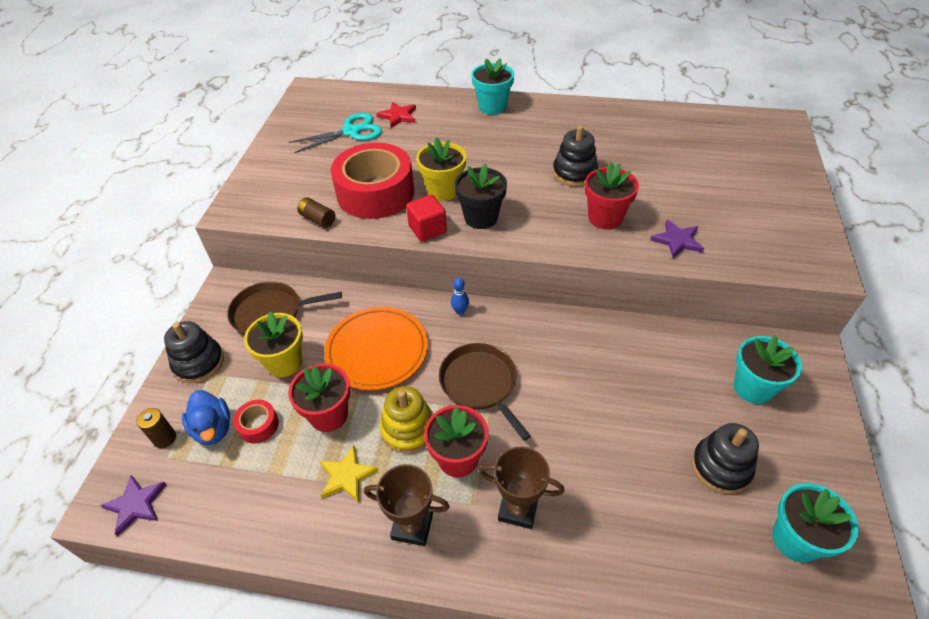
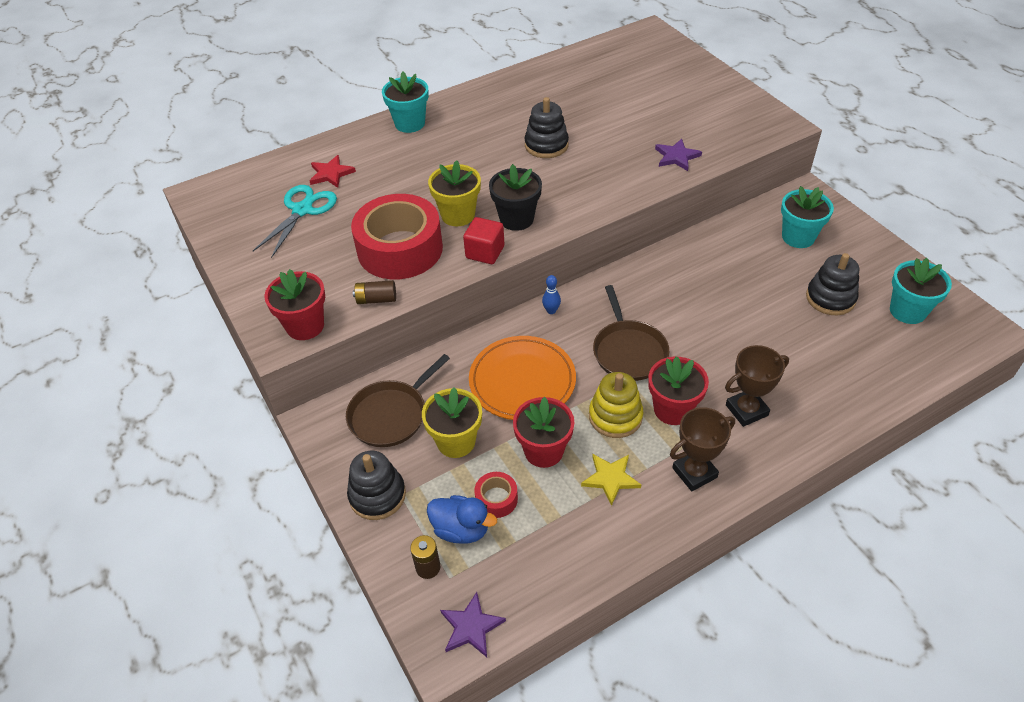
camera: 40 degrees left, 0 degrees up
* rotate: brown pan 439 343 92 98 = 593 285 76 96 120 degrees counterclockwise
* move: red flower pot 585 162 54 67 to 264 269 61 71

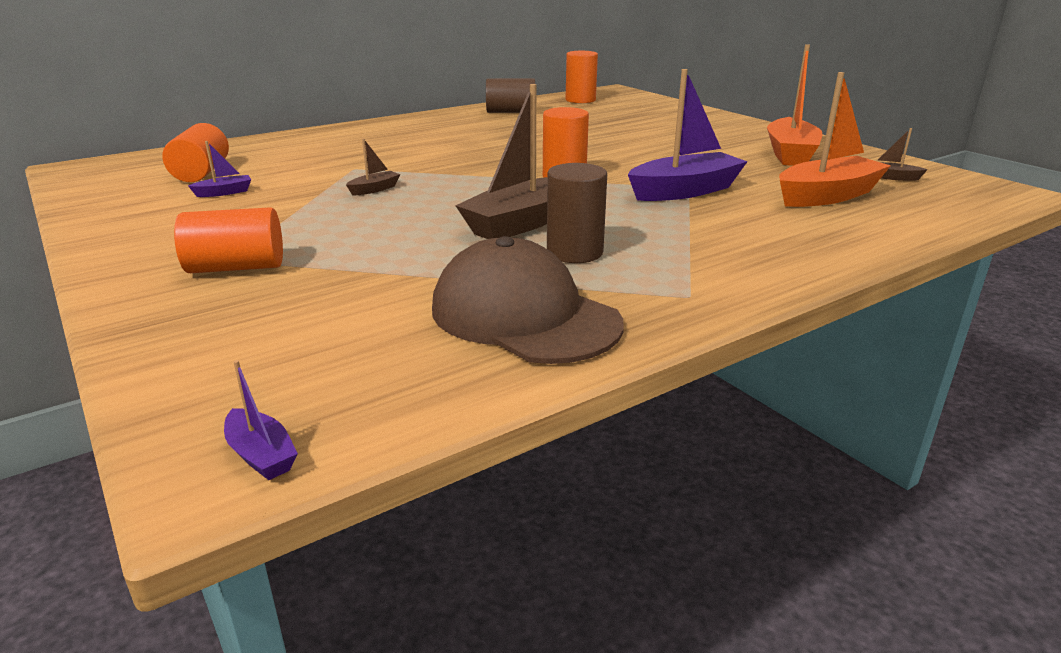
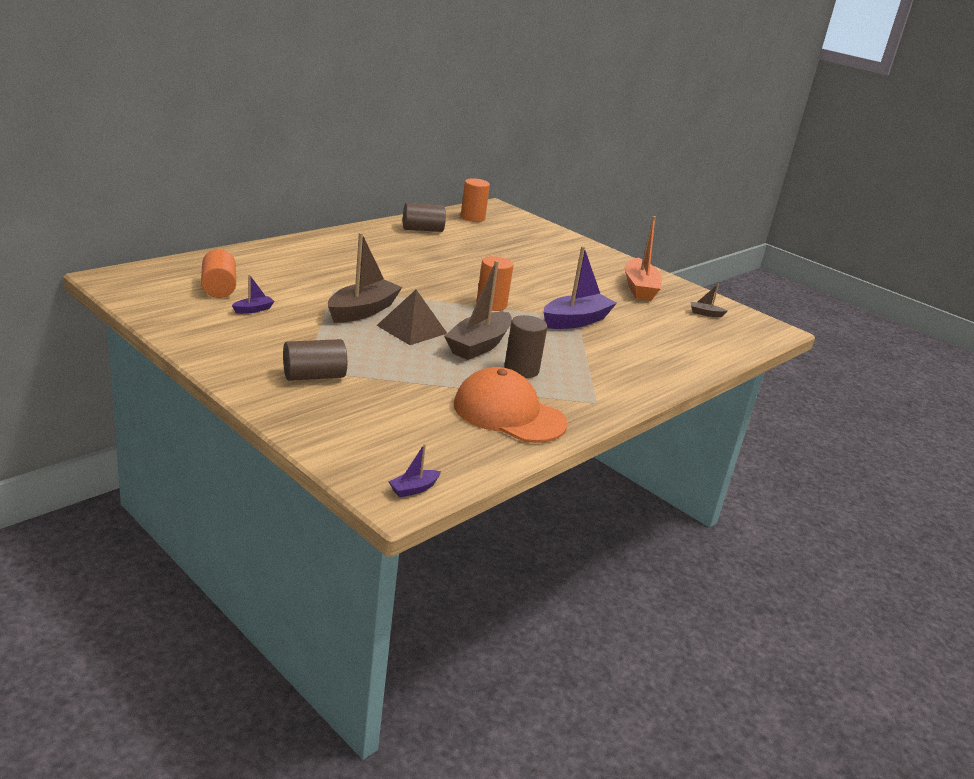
camera: 15 degrees left, 0 degrees up
* recolor: orange cylinder 174 207 109 66 to brown cylinder 283 339 64 42
* rotate: purple boat 224 360 74 120 = 388 444 53 53 105 degrees clockwise
* resize: brown boat 346 139 54 57 = 328 233 74 90 x2.25
* recolor: brown cap 432 236 192 128 to orange cap 454 367 114 76
* delete: orange boat 779 72 112 135
* insert: brown pyramid 376 290 71 55

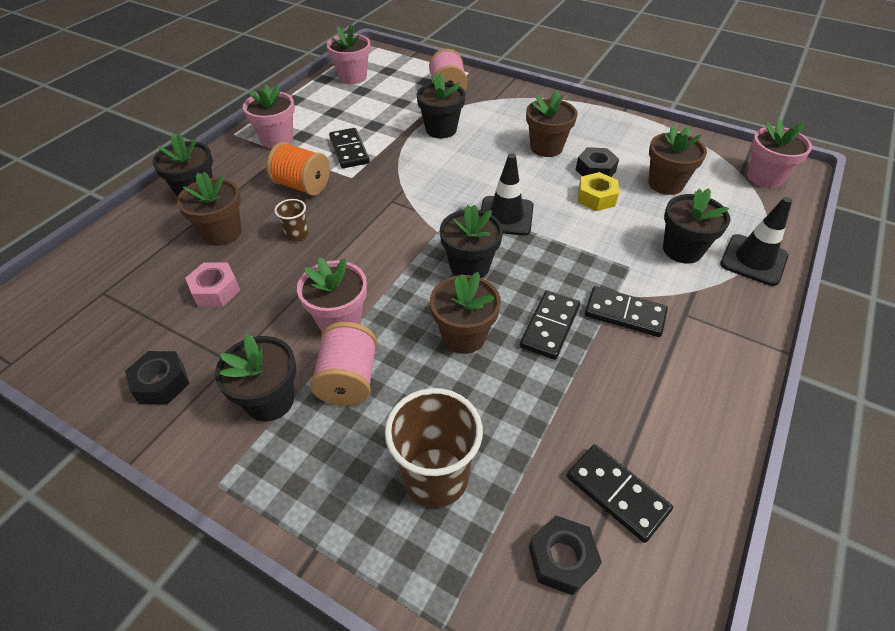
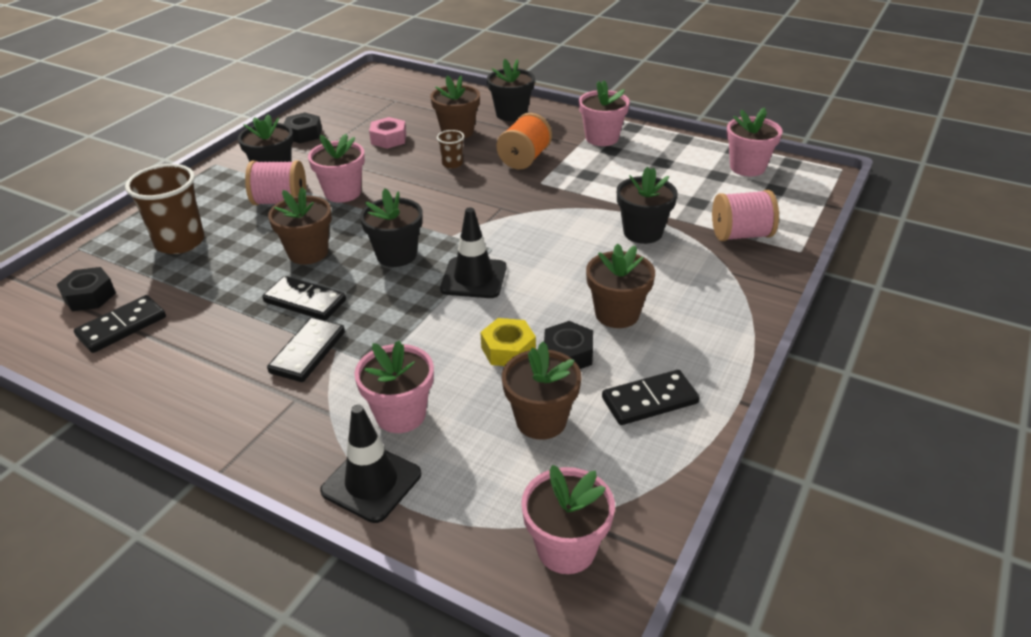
camera: 90 degrees right, 10 degrees down
* move: black domino 329 128 41 40 to 602 370 98 55
* recolor: black flower pot 663 188 67 76 to pink flower pot 354 341 80 92

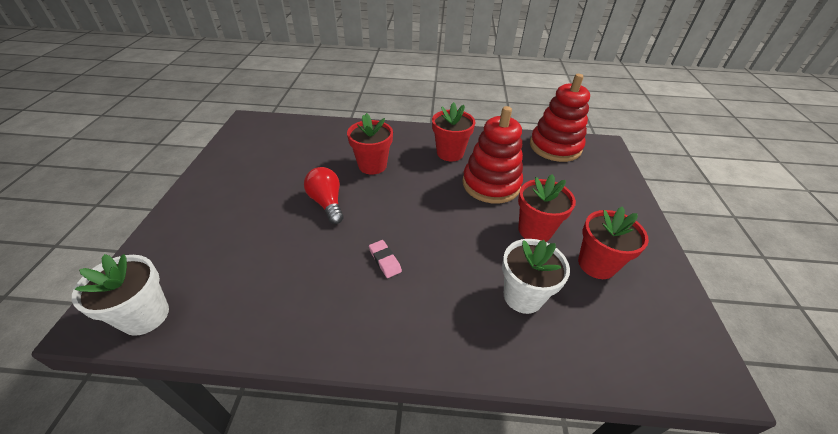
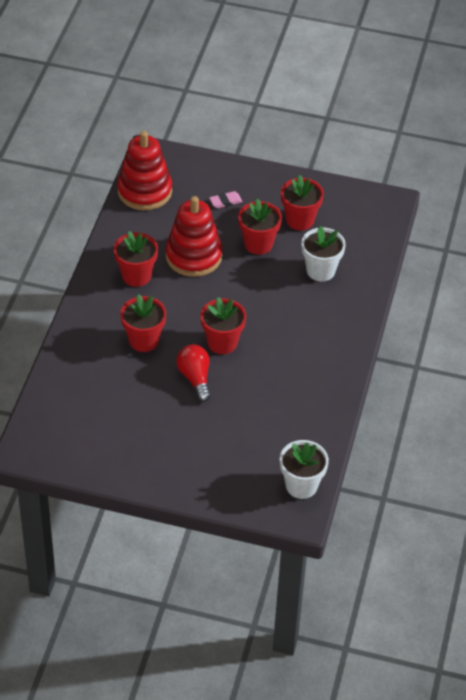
camera: 80 degrees left, 5 degrees up
* rotate: red light bulb 304 167 40 57 = 176 344 35 58 90 degrees clockwise
* move: pink eraser 369 240 33 38 to 209 191 34 17
* insert: red flower pot 200 297 46 57

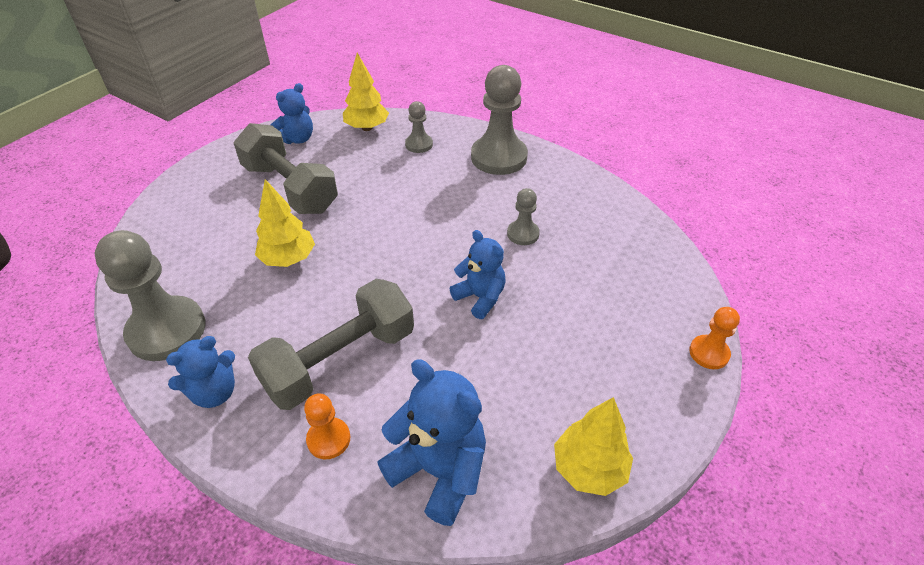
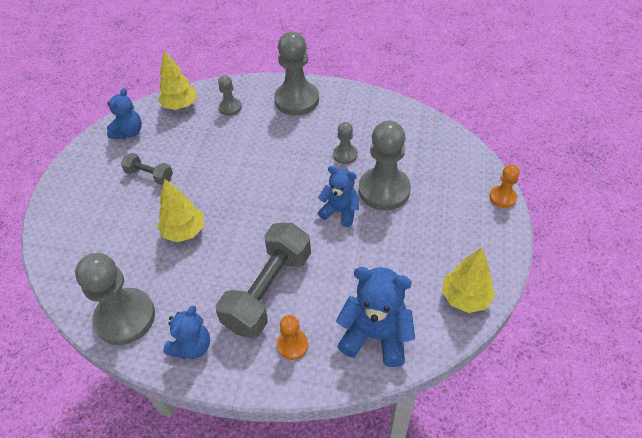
camera: 20 degrees left, 5 degrees up
* resize: grey dumbbell 234 123 104 91 = 121 153 52 32 x0.50
* insert: grey pawn 359 121 52 89

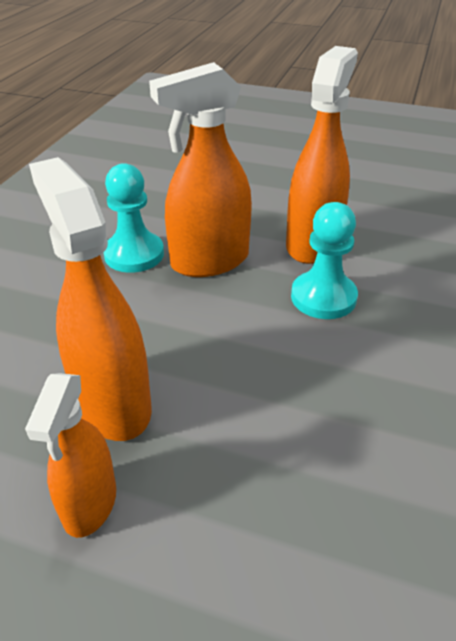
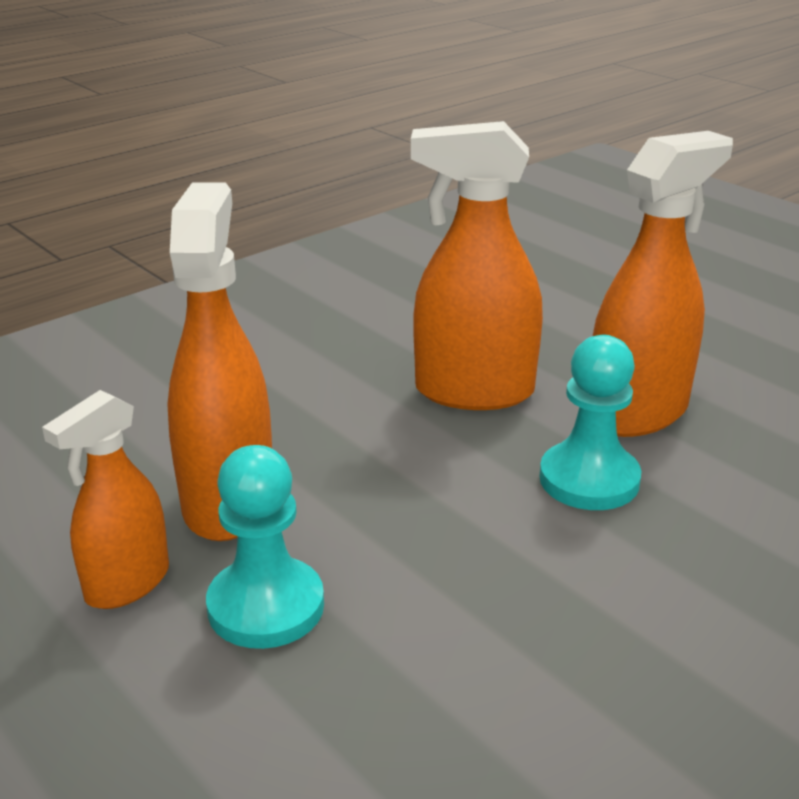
camera: 30 degrees right, 10 degrees down
* move: turquoise pawn 103 163 61 110 to 206 445 118 204

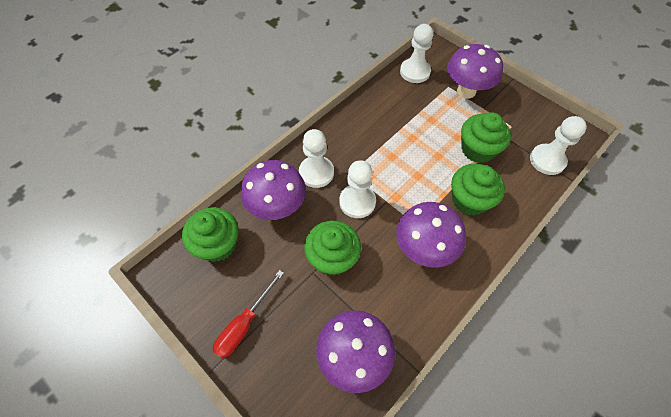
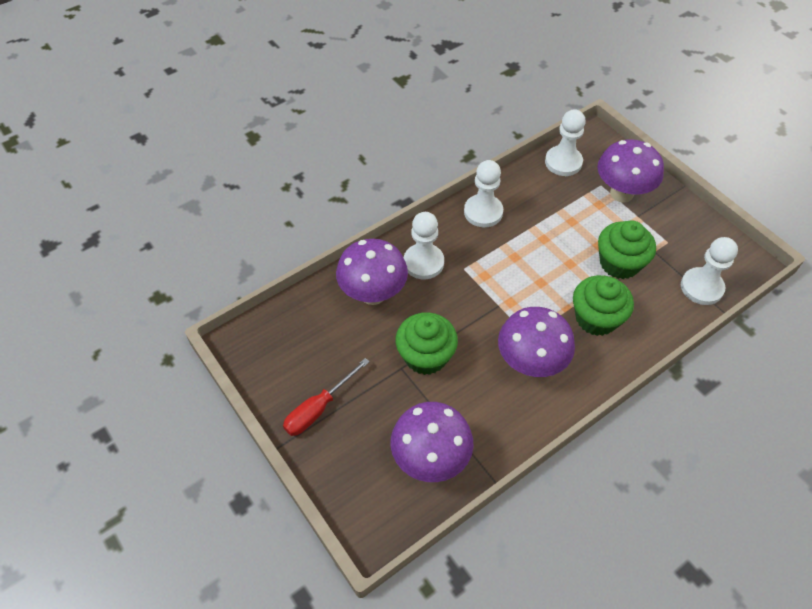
camera: 10 degrees right, 5 degrees down
* delete: green cupcake 182 207 56 55
* move: white pawn 339 160 37 58 to 464 160 39 67

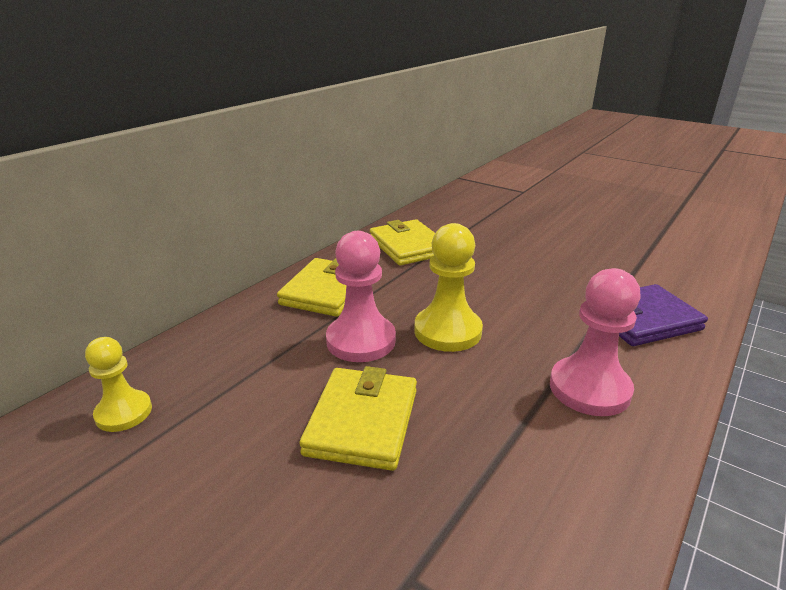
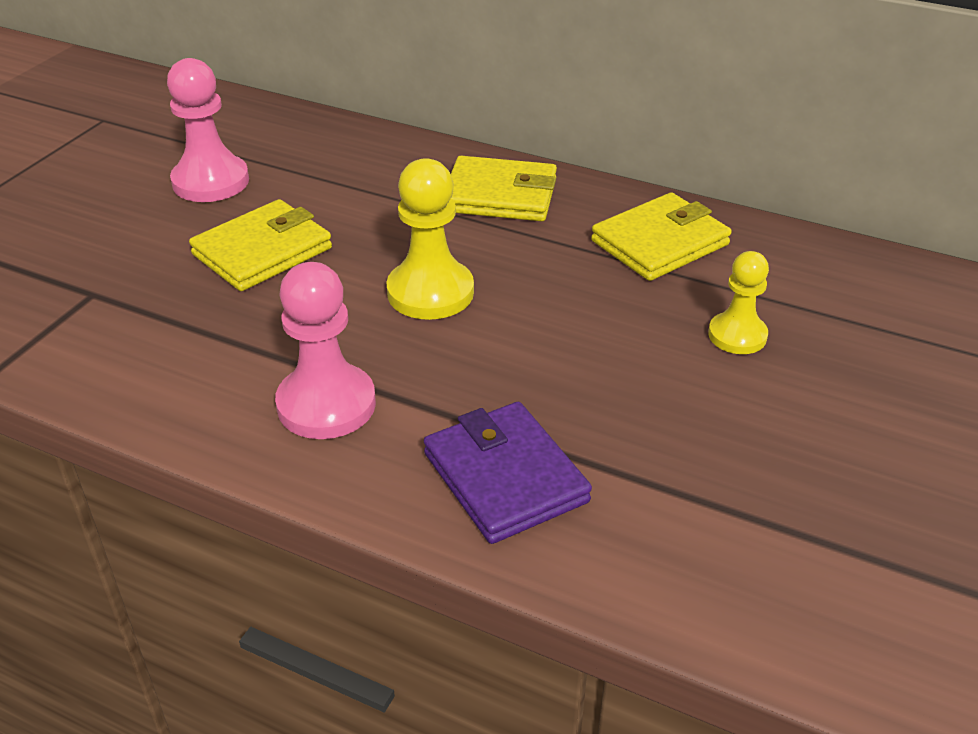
camera: 80 degrees right, 10 degrees up
* move: yellow pawn 85 337 67 95 to 708 251 61 103
* rotate: yellow wallet 299 366 118 105 = 189 199 143 92 45 degrees counterclockwise
* move: pink pawn 326 231 70 131 to 167 58 82 144

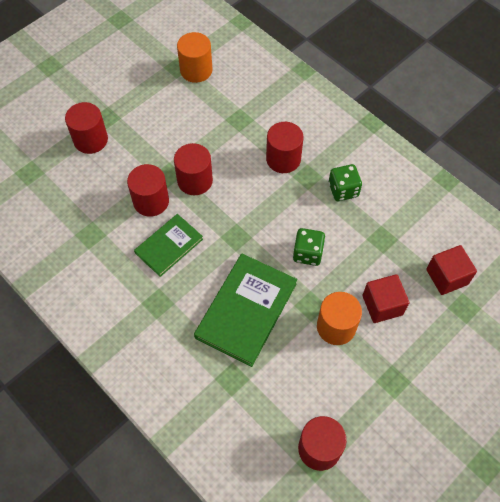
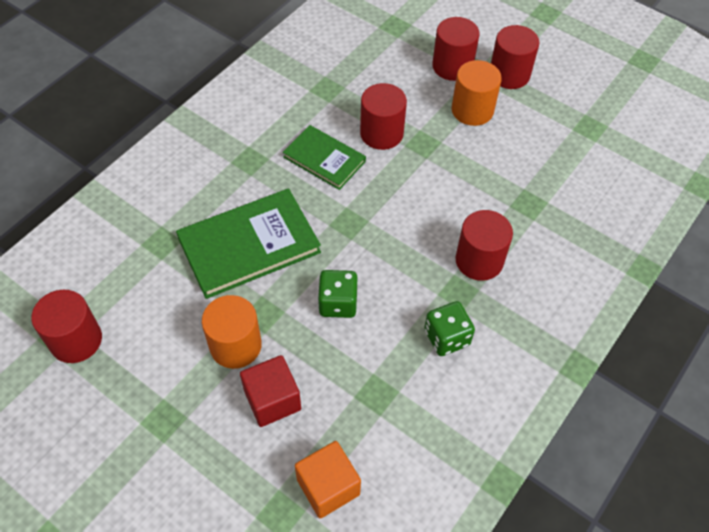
camera: 80 degrees right, 5 degrees down
* move: red cylinder 174 143 39 52 to 491 25 48 64
* move: orange cylinder 177 32 35 51 to 451 60 51 66
* rotate: green book 194 254 103 113 = 176 189 145 110 45 degrees counterclockwise
* recolor: red cube 426 245 51 50 to orange cube 295 441 66 77

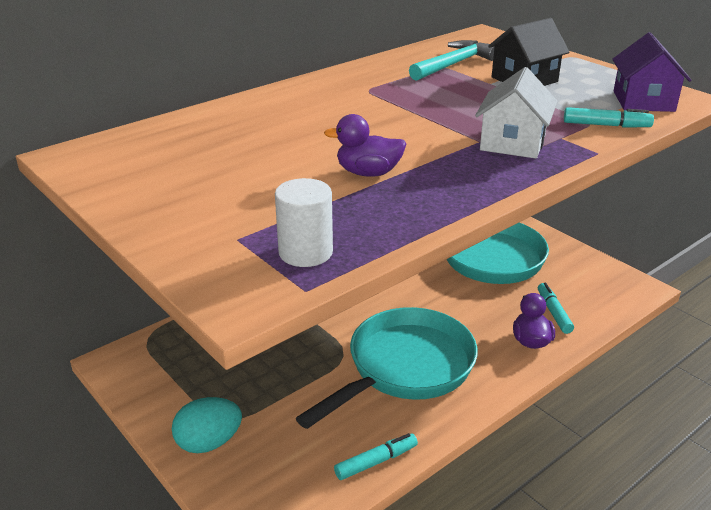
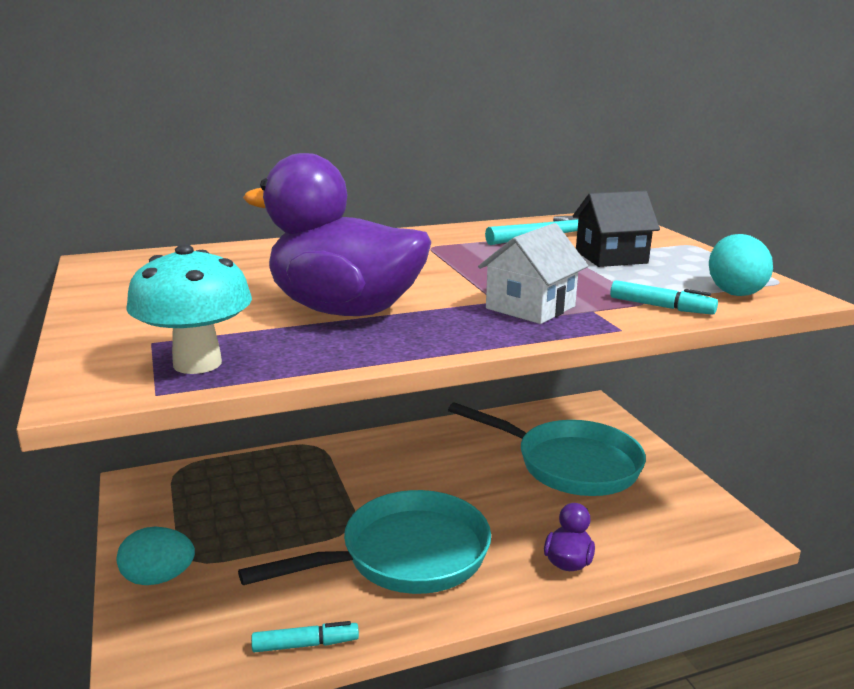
camera: 20 degrees right, 10 degrees down
* replace: white cylinder 275 178 58 89 to turquoise mushroom 126 244 126 130
* resize: purple duck 324 114 82 63 = 243 153 189 163 x2.25
* delete: turquoise marker 538 283 36 51
* replace: purple house 612 32 80 80 to turquoise egg 709 234 64 62

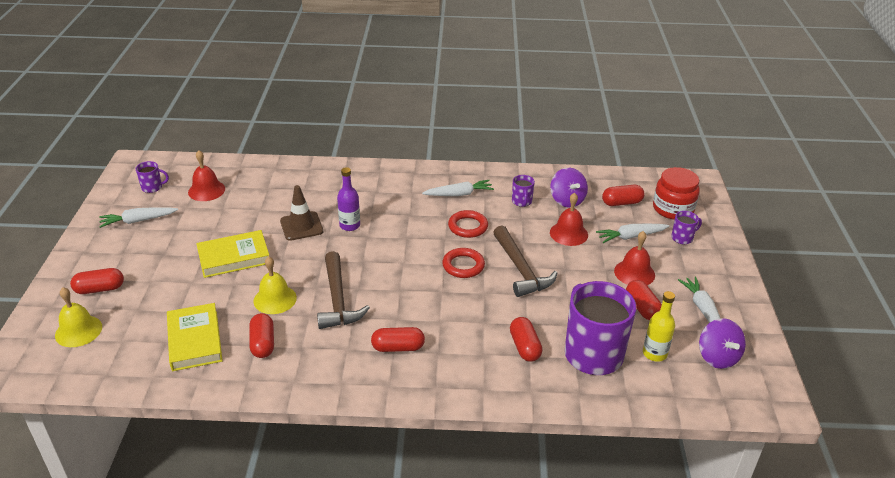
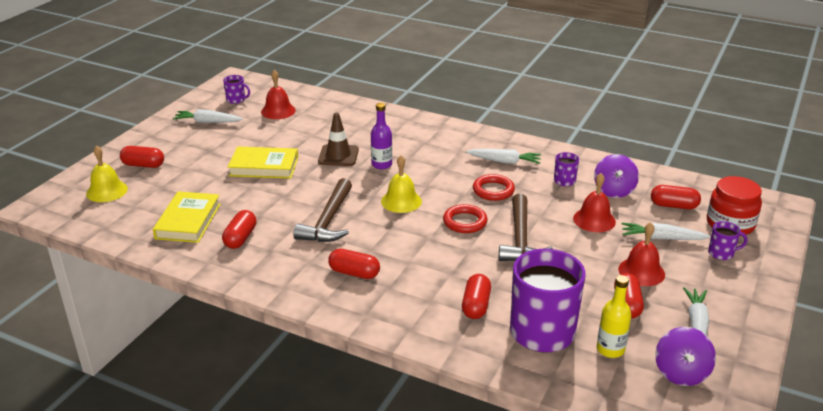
camera: 25 degrees right, 5 degrees down
* move: yellow bell 253 256 44 58 to 381 155 41 58

